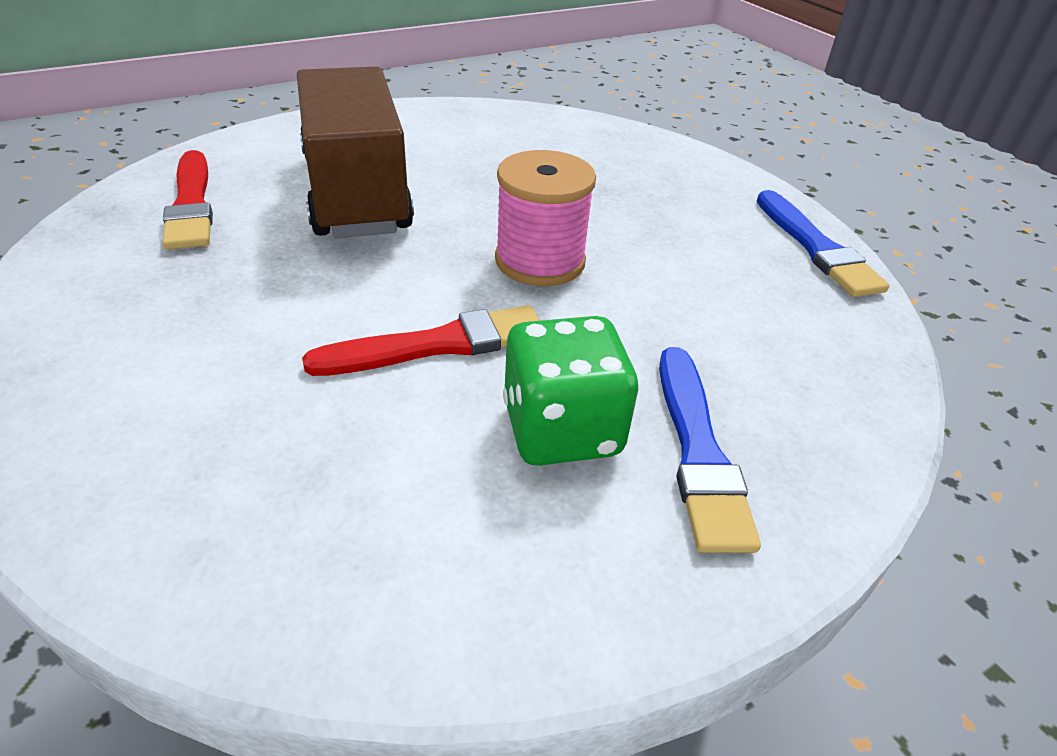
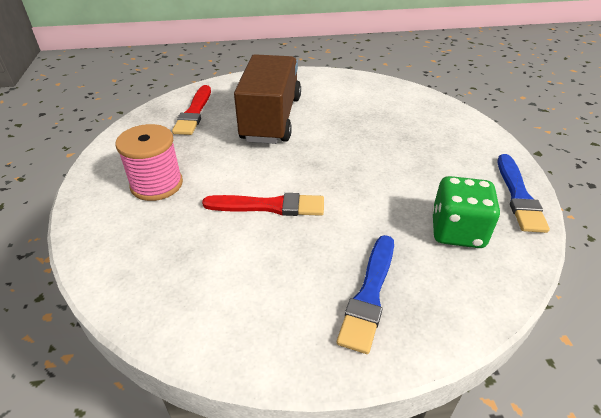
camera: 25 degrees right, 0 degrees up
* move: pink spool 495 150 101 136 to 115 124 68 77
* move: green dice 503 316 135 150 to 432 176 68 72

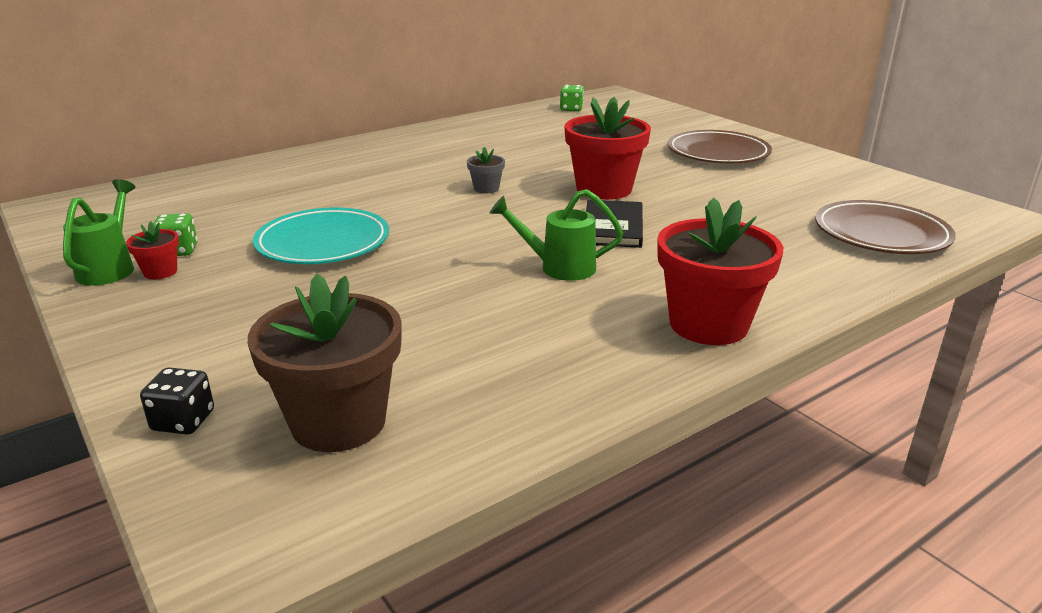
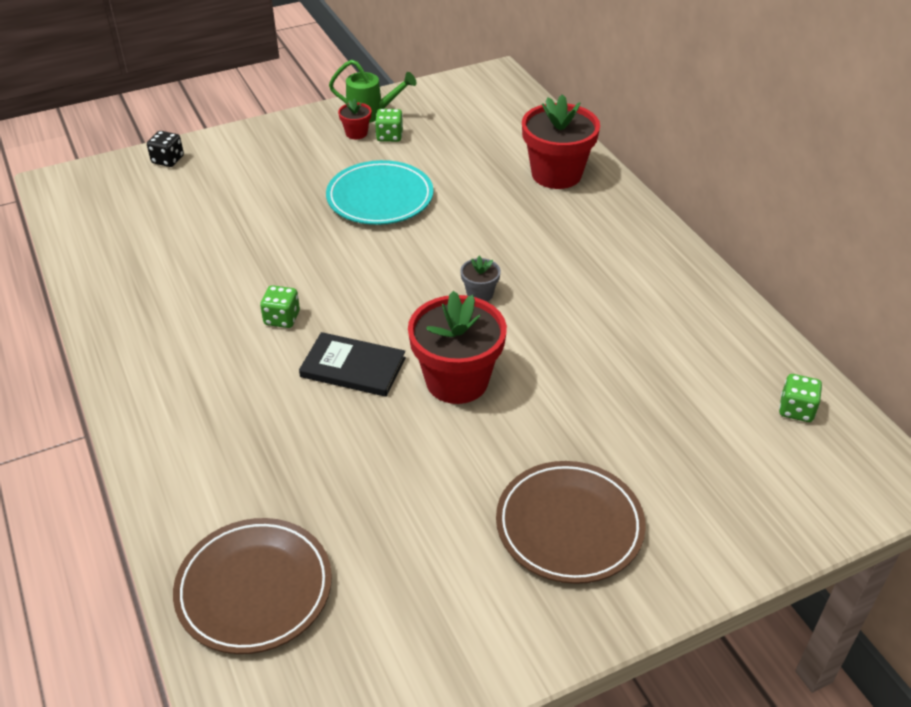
camera: 100 degrees right, 15 degrees up
* delete: brown flower pot 248 274 154 178
* replace: green watering can 490 189 133 92 to green dice 260 285 40 43
* move: red flower pot 657 198 126 147 to 522 94 78 95

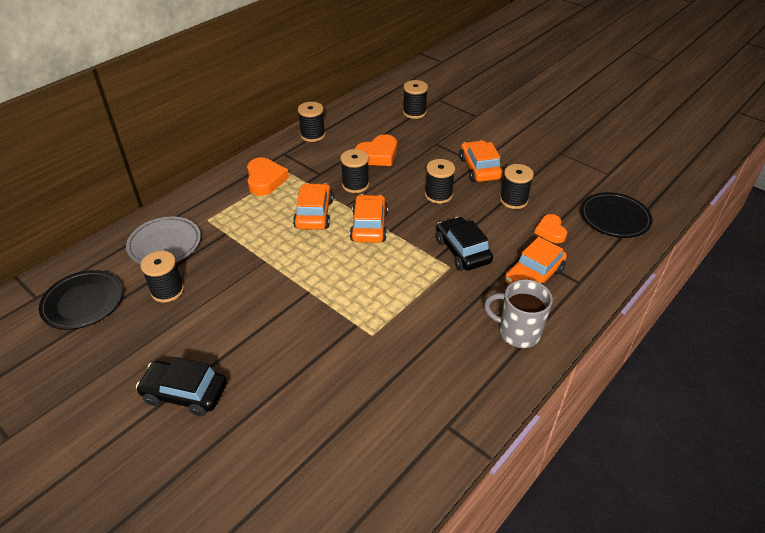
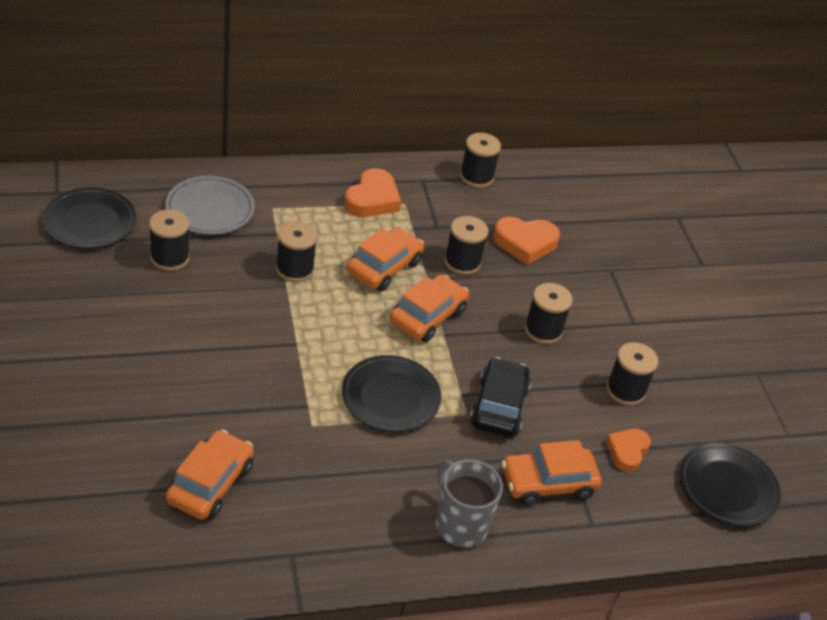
camera: 30 degrees right, 0 degrees up
* delete: black car 136 357 91 60
* move: black spool 403 80 25 39 to 276 221 41 61
* move: orange car 459 140 44 42 to 166 430 88 90
* insert: black plate 342 355 99 77

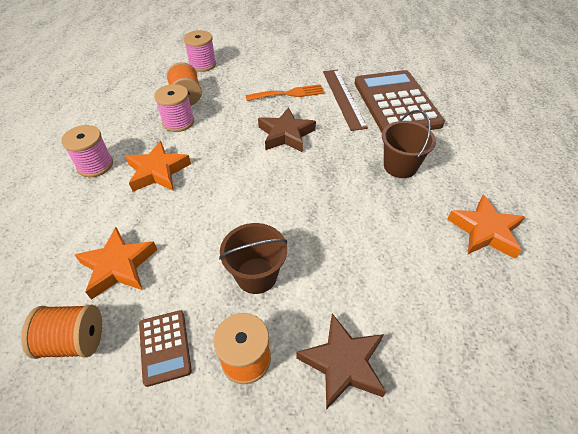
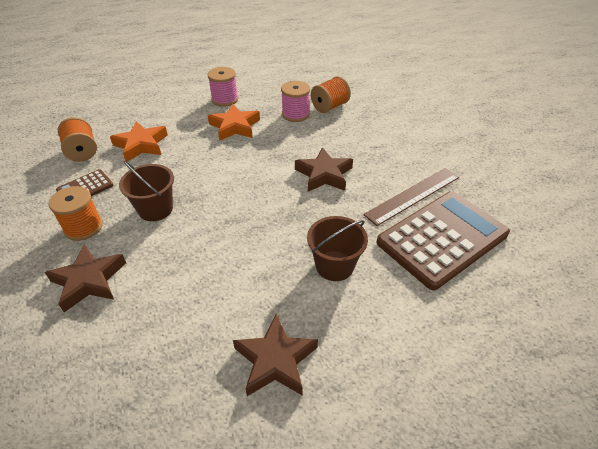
camera: 65 degrees right, 5 degrees down
* delete: pink spool 184 30 32 42
* delete: orange fork 245 84 80 17
* recolor: orange star 447 195 78 63 to brown star 233 314 85 82

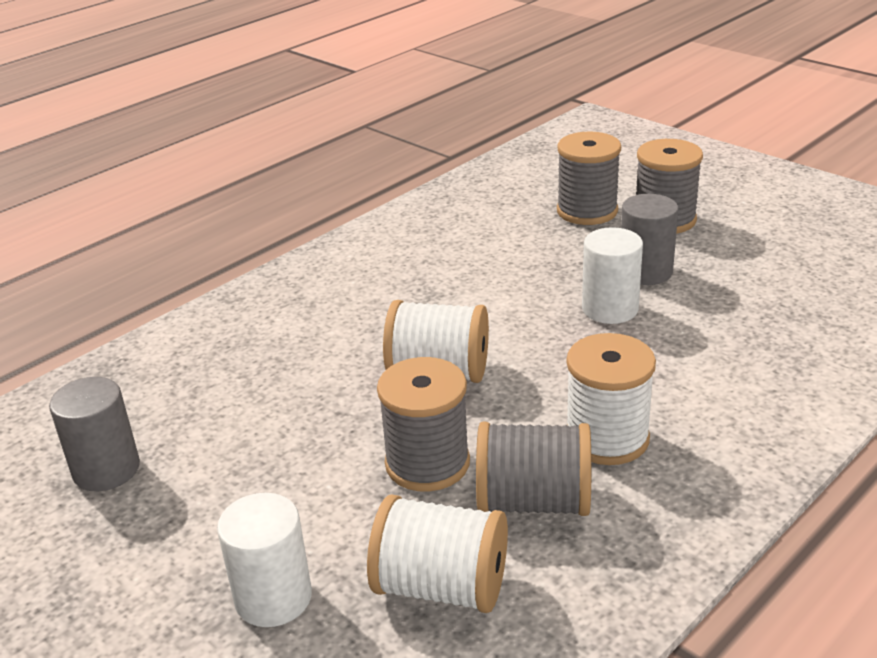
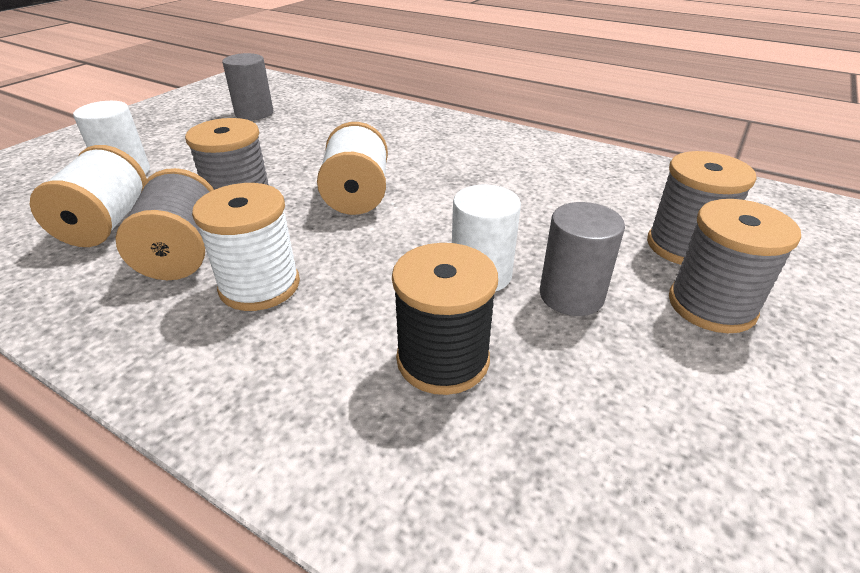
camera: 75 degrees right, 5 degrees up
* insert: black spool 392 243 106 152

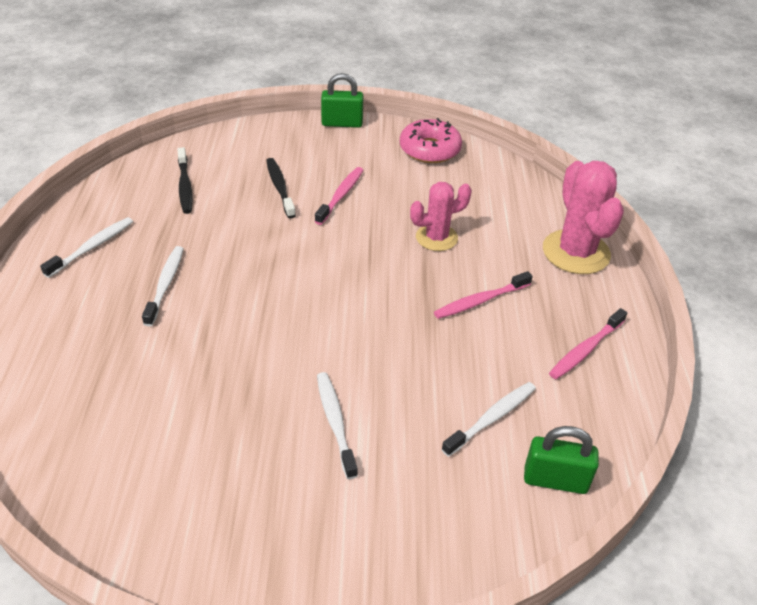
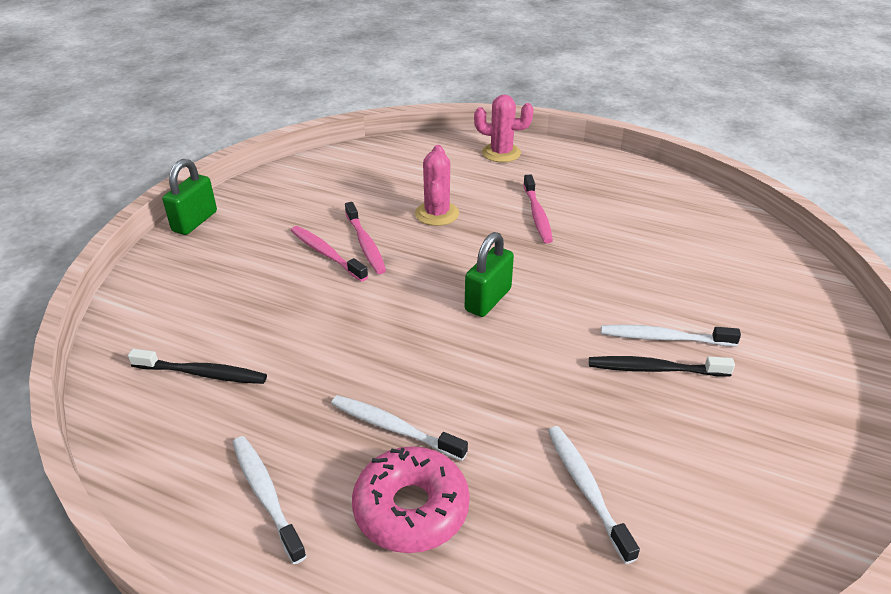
camera: 65 degrees left, 5 degrees down
* move: black toothbrush 266 158 30 60 to 589 356 146 21
* move: pink donut 400 118 62 45 to 352 446 118 107
* move: white toothbrush 441 382 95 75 to 548 426 92 138
* move: green padlock 524 426 75 68 to 465 232 49 85
* resize: pink cactus 543 161 81 113 = 474 94 60 68 x0.63
* move: pink toothbrush 549 308 78 71 to 345 202 41 72

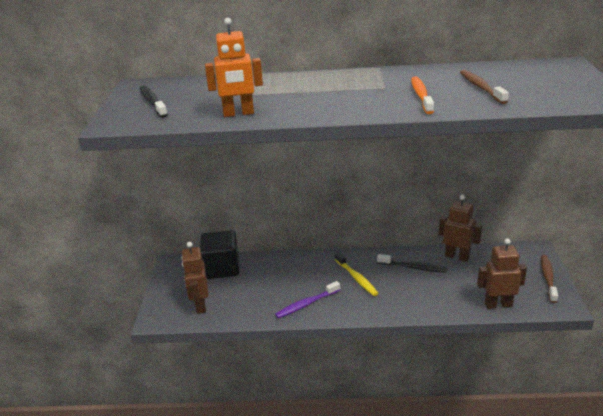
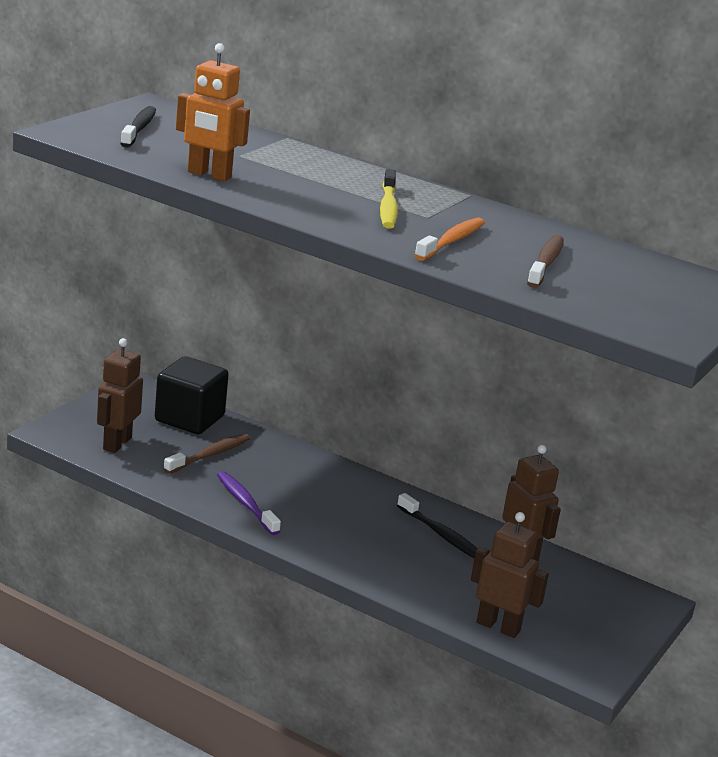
camera: 25 degrees right, 5 degrees down
* rotate: purple toothbrush 275 281 65 37 = 217 471 64 64 60 degrees clockwise
* move: yellow toothbrush 335 252 44 44 to 380 169 18 60
* move: brown toothbrush 541 255 17 48 to 163 434 87 40

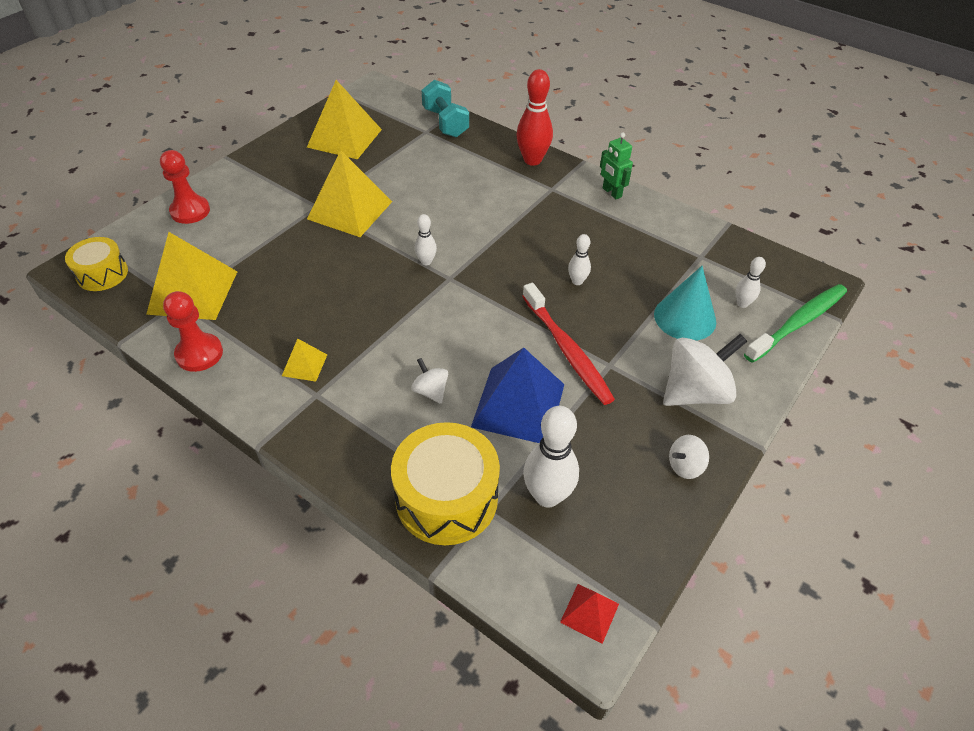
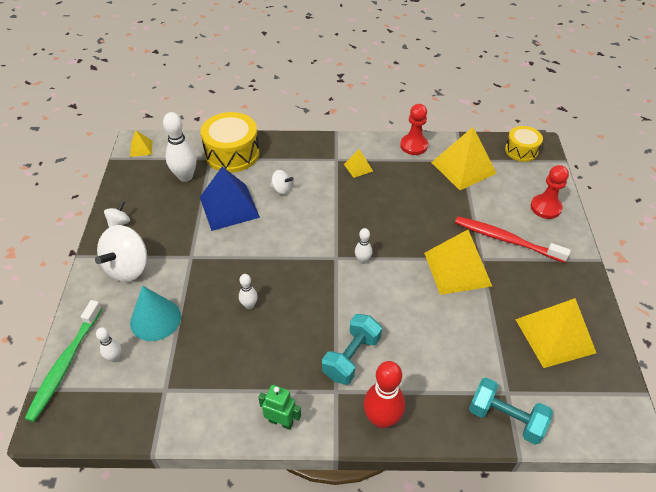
camera: 145 degrees right, 0 degrees up
* move: red toothbrush 522 283 93 122 to 455 216 116 47
* recolor: red pyramid 560 584 59 60 to yellow pyramid 130 130 22 27
* insert: turquoise dumbbell 322 314 60 71

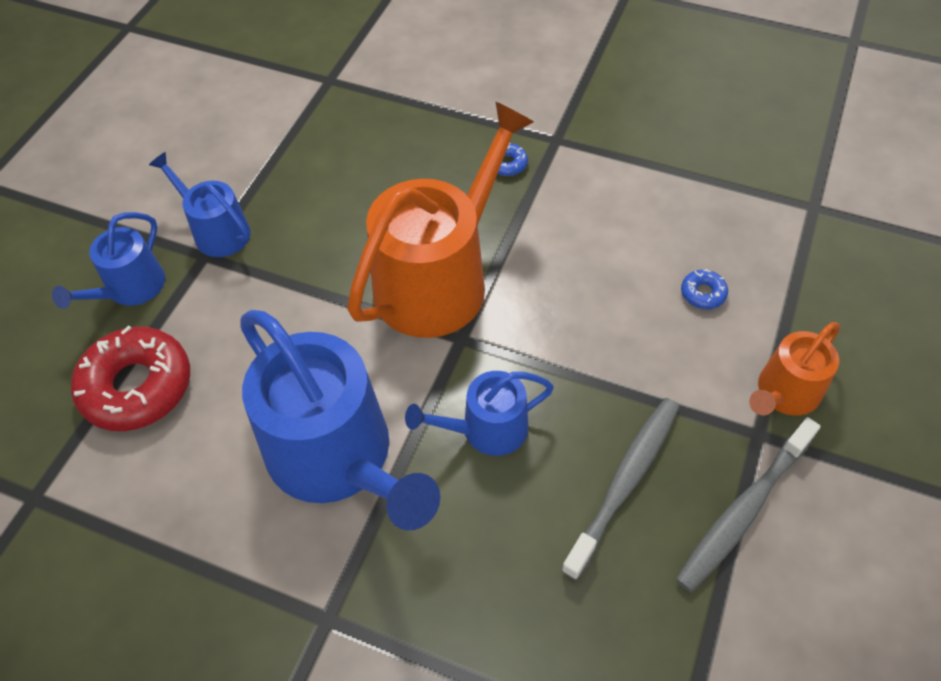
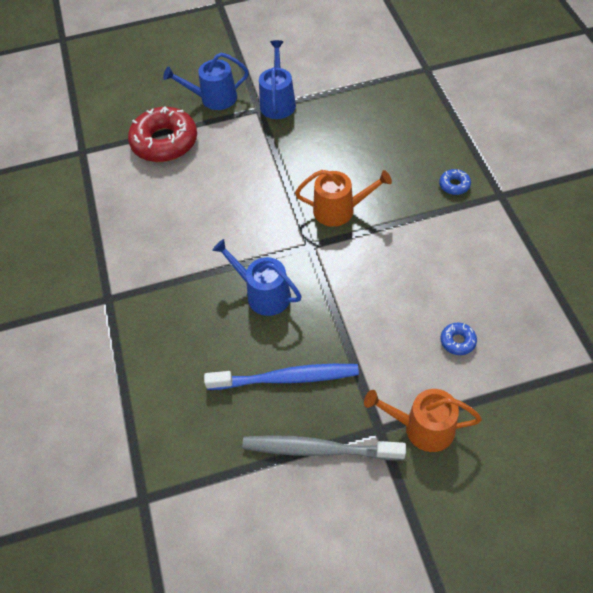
camera: 55 degrees right, 0 degrees up
* delete: blue watering can 240 310 200 220
* resize: orange watering can 347 101 187 237 = 295 170 97 57 x0.52
* recolor: grey toothbrush 561 398 119 182 to blue toothbrush 204 364 155 26

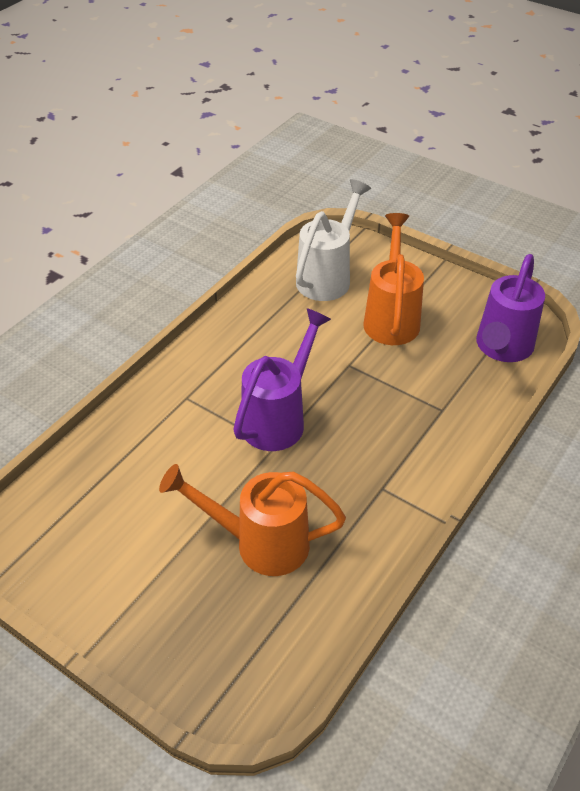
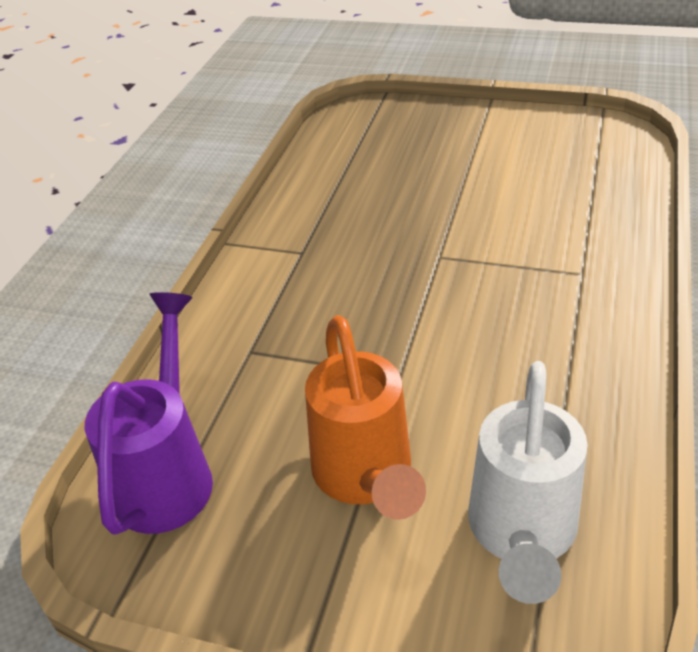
camera: 165 degrees right, 5 degrees down
* delete: orange watering can 159 464 187 112
* delete: purple watering can 233 308 98 143

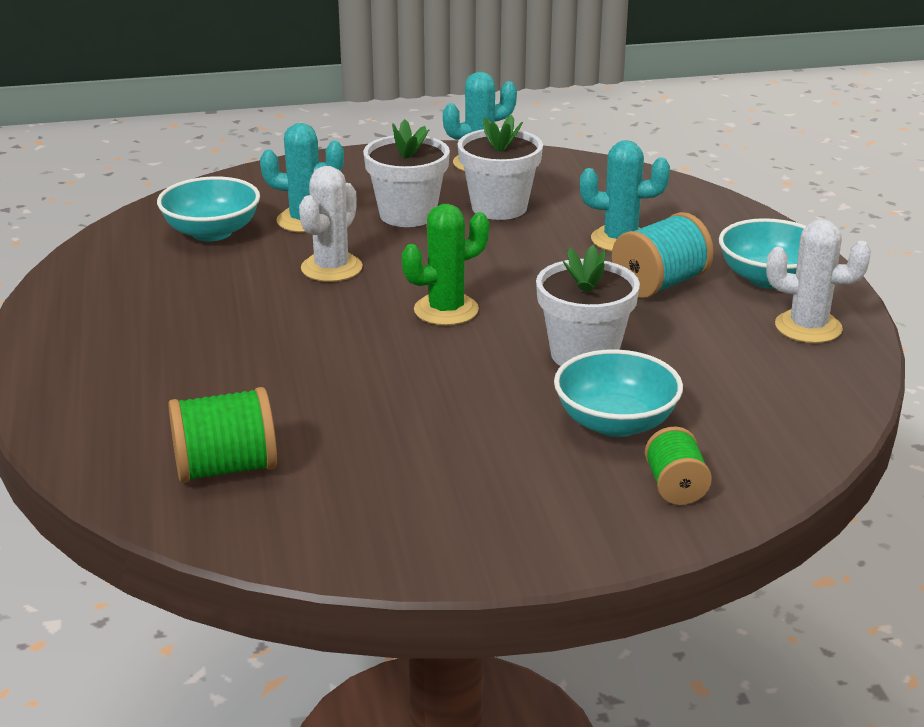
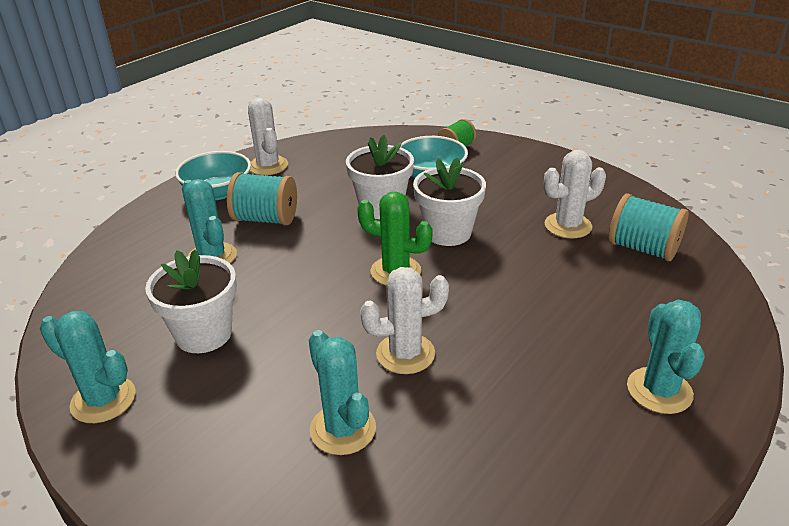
camera: 130 degrees left, 5 degrees up
* delete: turquoise bowl 157 176 103 65
* recolor: green spool 168 387 109 96 to turquoise spool 608 193 81 68
* move: white flower pot 363 119 87 108 to 413 157 73 89
* insert: white cactus 543 150 63 88
* insert: turquoise cactus 627 300 78 114

